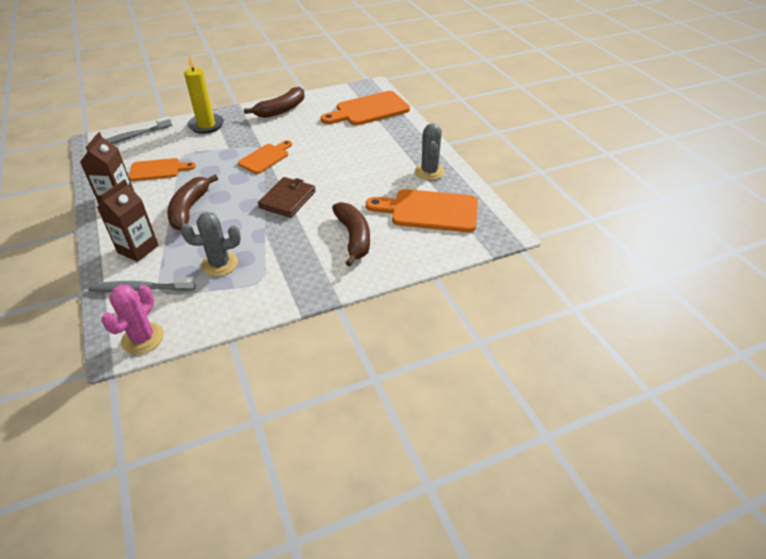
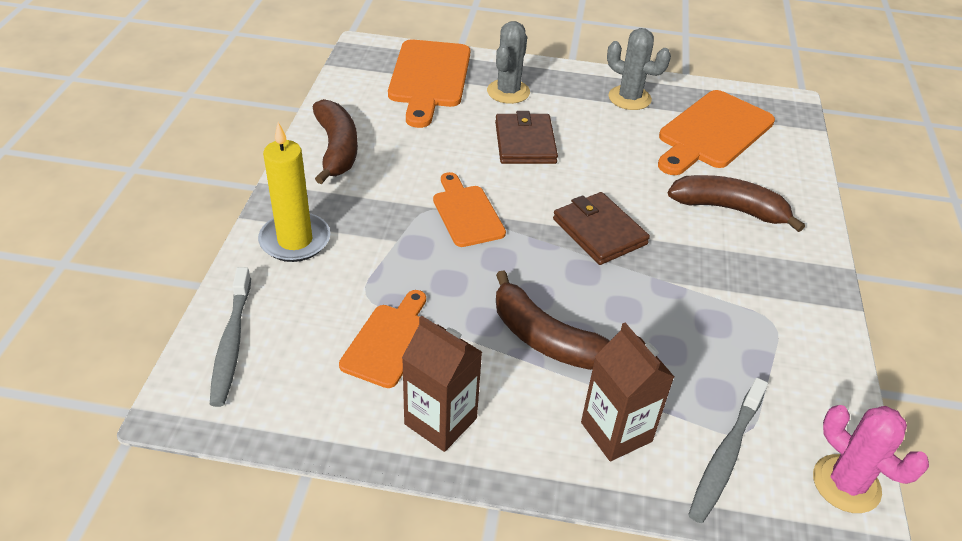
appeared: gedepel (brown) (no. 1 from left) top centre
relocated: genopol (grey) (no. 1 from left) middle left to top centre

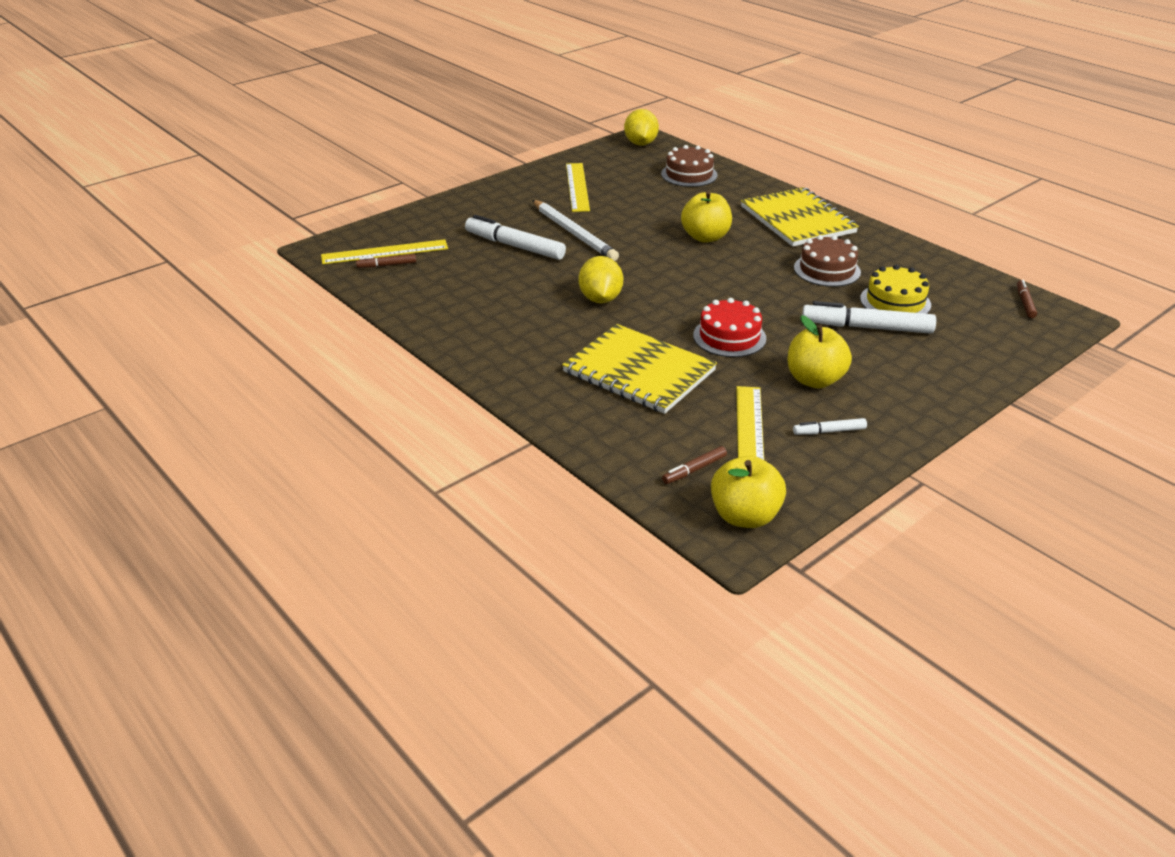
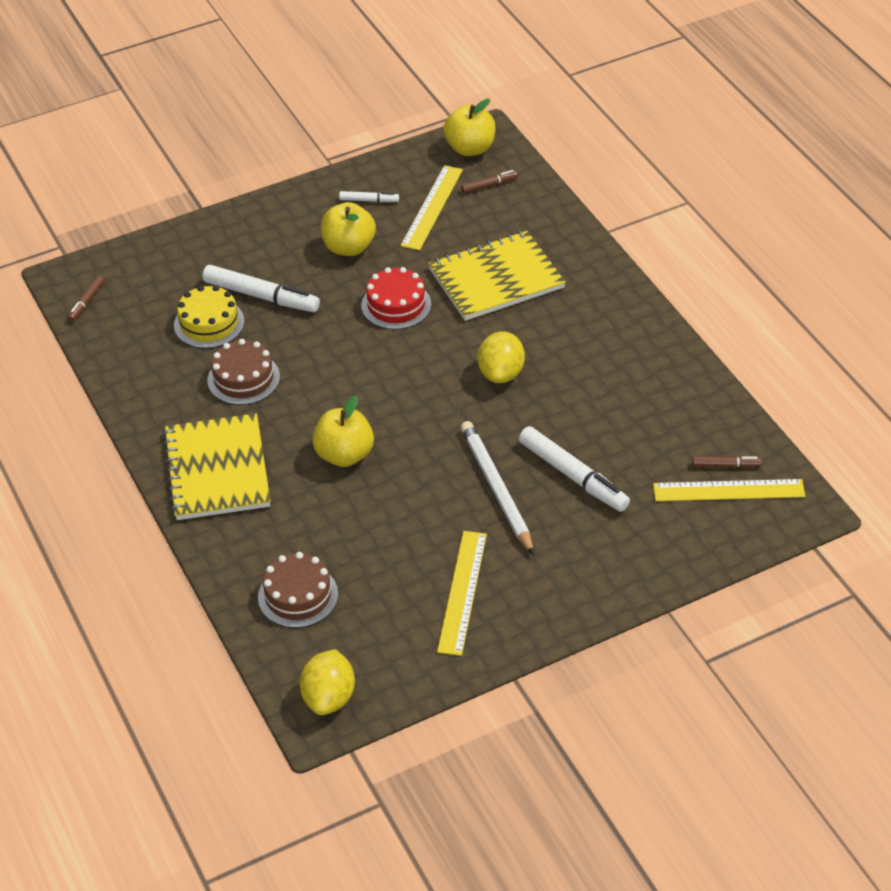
spun: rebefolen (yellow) (no. 1 from left in the first image) centre = top centre 75 degrees counterclockwise

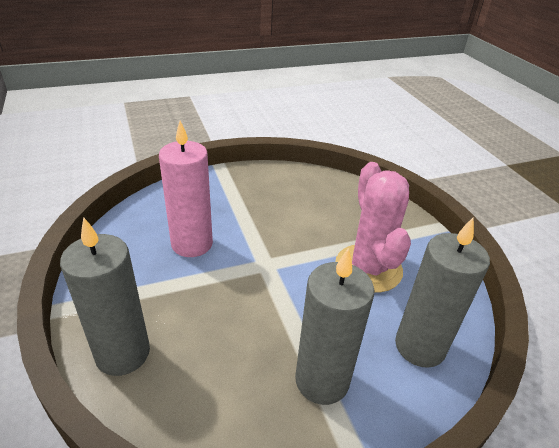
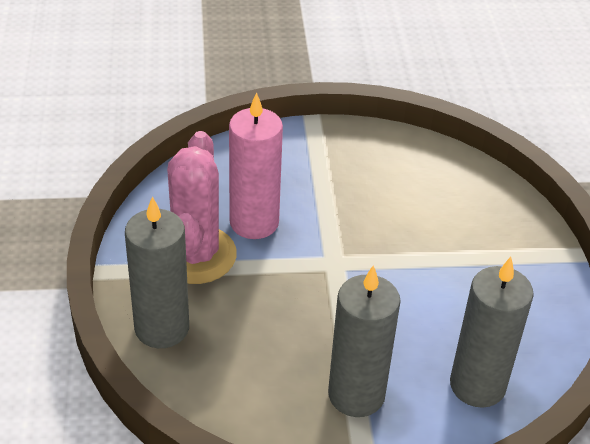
relocated: genopol (pink) middle right to centre

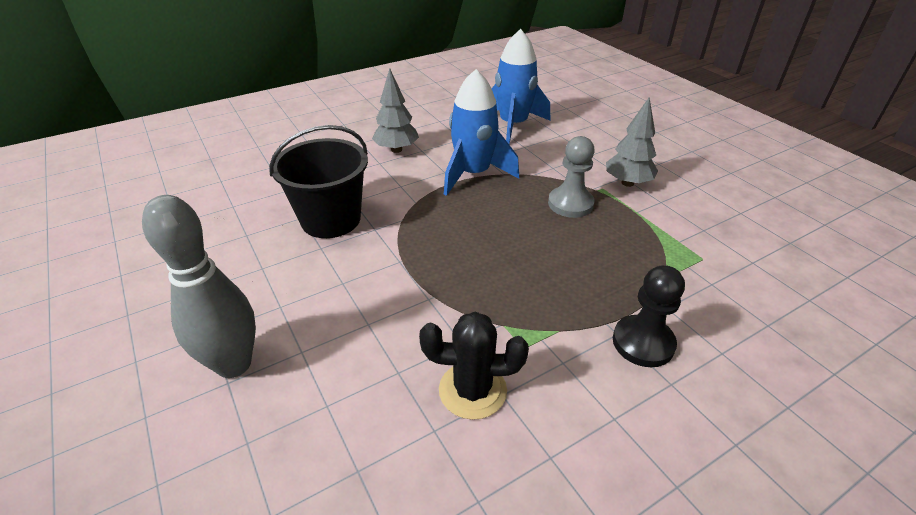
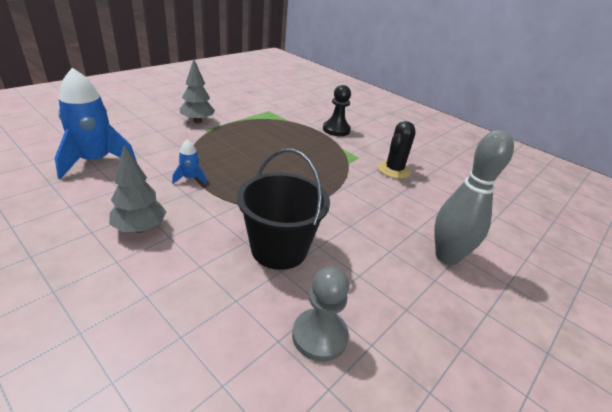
relocated: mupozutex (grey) centre to bottom centre
spun: genopol (black) bottom centre = centre 45 degrees clockwise
size: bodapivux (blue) (no. 1 from left in the first image) top centre = middle left x0.46

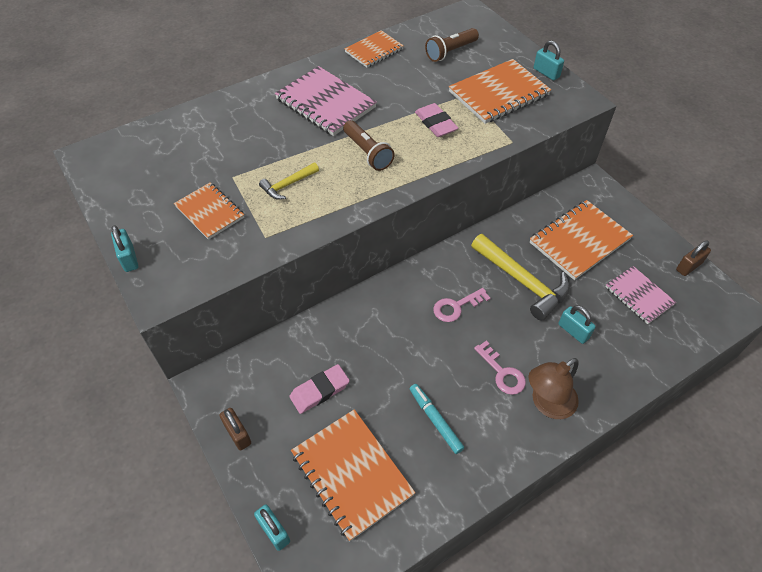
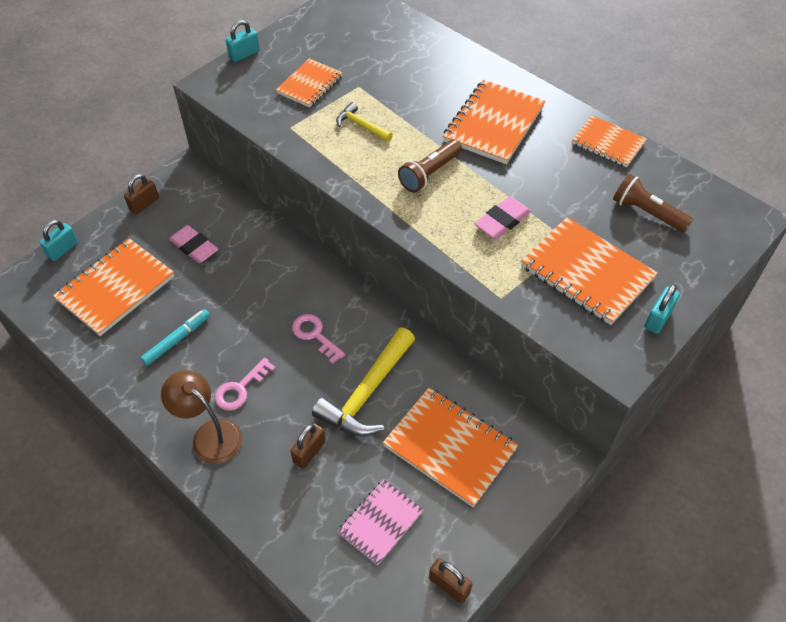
colour: rebefolen (pink) (no. 1 from left) top centre to rebefolen (orange) (no. 4 from left) top centre; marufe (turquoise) (no. 4 from left) middle right to marufe (brown) (no. 2 from left) bottom centre

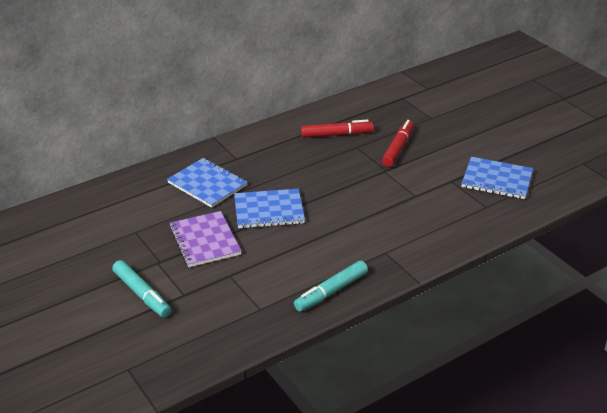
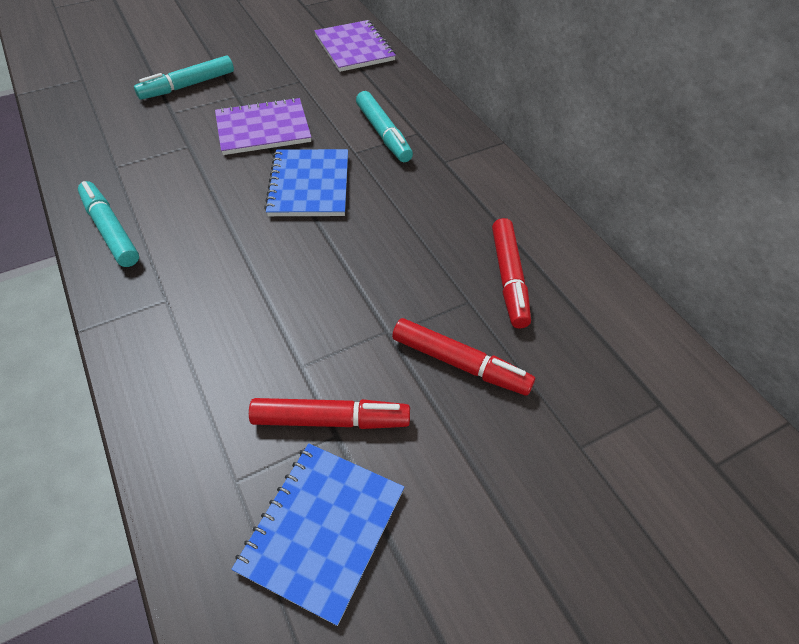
appeared: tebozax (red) (no. 1 from left) centre; rebefolen (purple) (no. 2 from left) top centre
exchanged: rebefolen (blue) (no. 1 from left) centre to tebozax (turquoise) (no. 3 from left) top centre

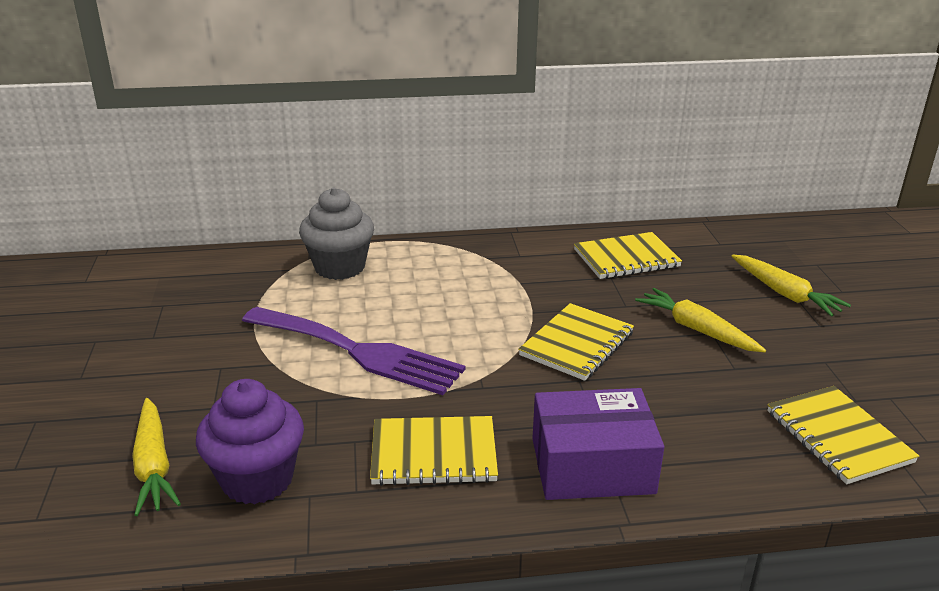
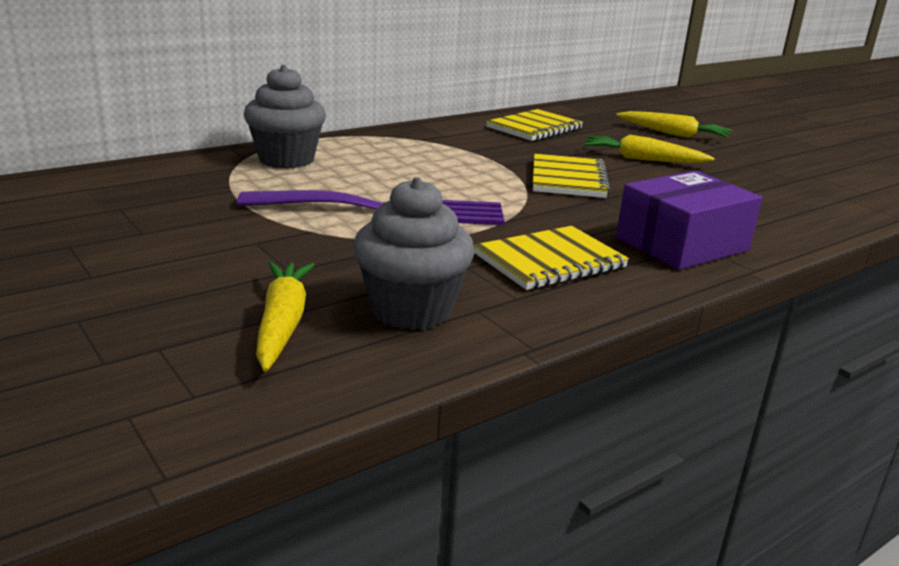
missing: rebefolen (yellow) (no. 4 from left) bottom right
colour: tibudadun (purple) bottom left to tibudadun (grey) (no. 2 from left) centre
spun: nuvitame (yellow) (no. 1 from left) bottom left = middle left 135 degrees counterclockwise

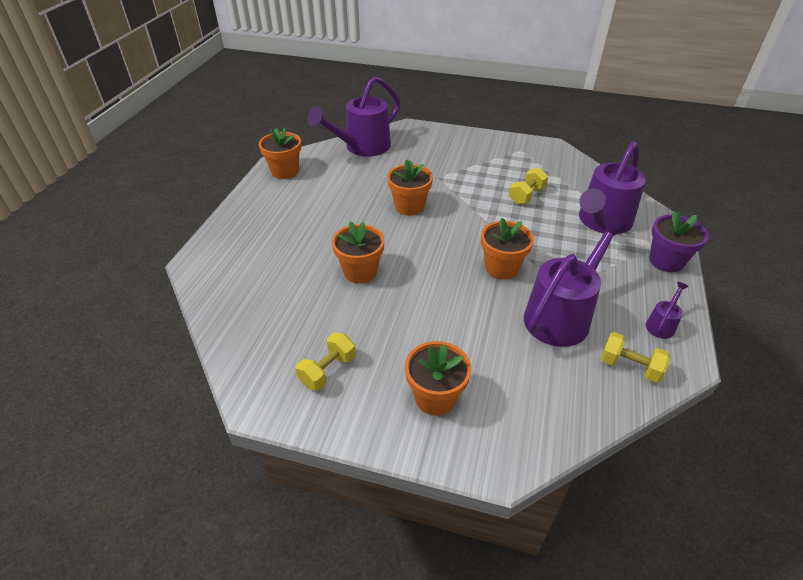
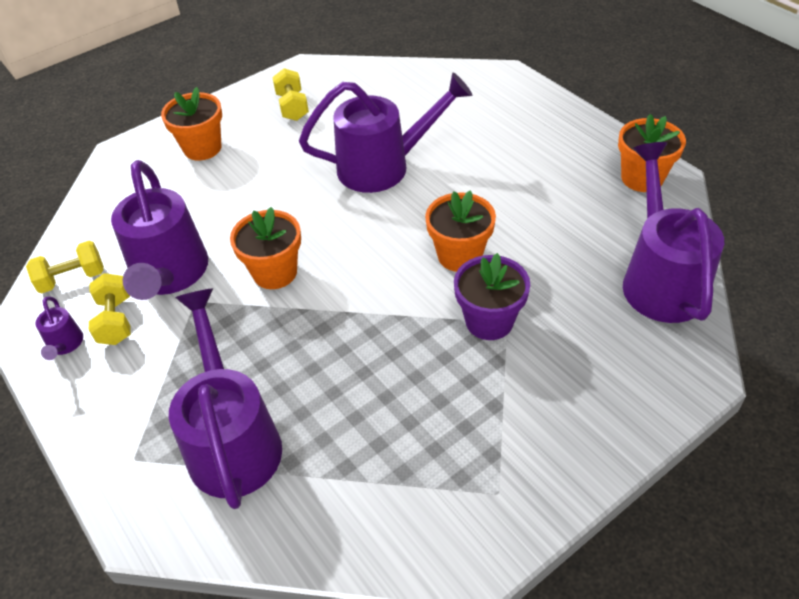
relocated: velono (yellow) (no. 2 from left) top centre to middle left; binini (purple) middle right to centre
exchanged: binini (orange) (no. 2 from left) centre to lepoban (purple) (no. 4 from left) top centre

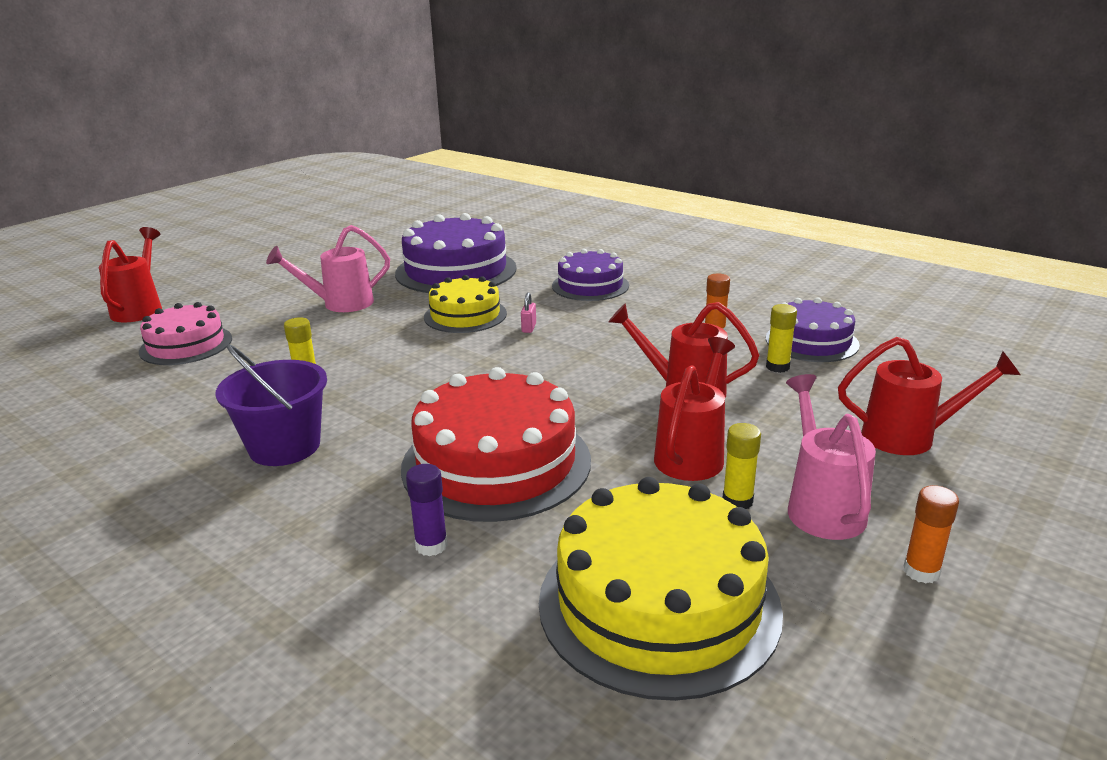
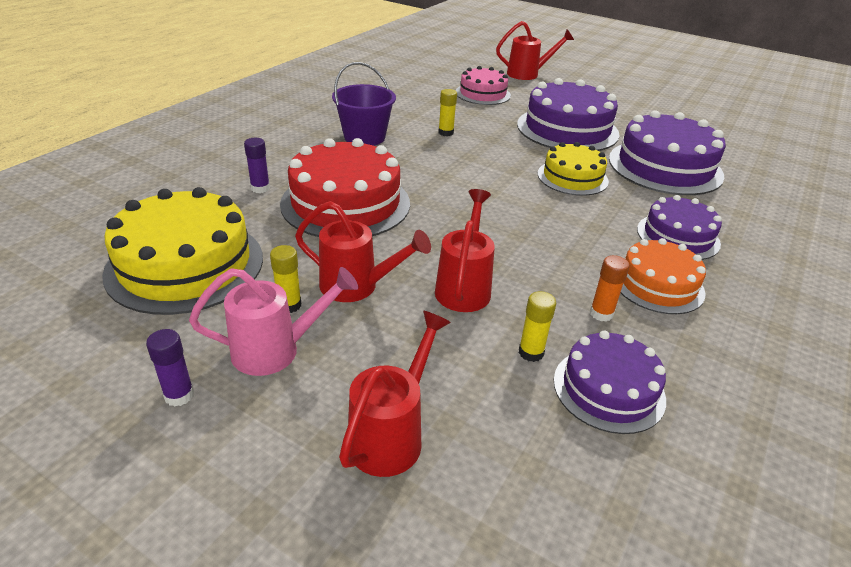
missing: marufe (pink) centre
appeared: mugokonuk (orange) middle right
exchanged: lepoban (pink) (no. 1 from left) middle left to mugokonuk (purple) (no. 1 from left) top right
colour: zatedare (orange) (no. 2 from left) bottom right to zatedare (purple) (no. 1 from left) middle left
spun: lepoban (red) (no. 4 from left in the first image) middle right = bottom centre 150 degrees counterclockwise

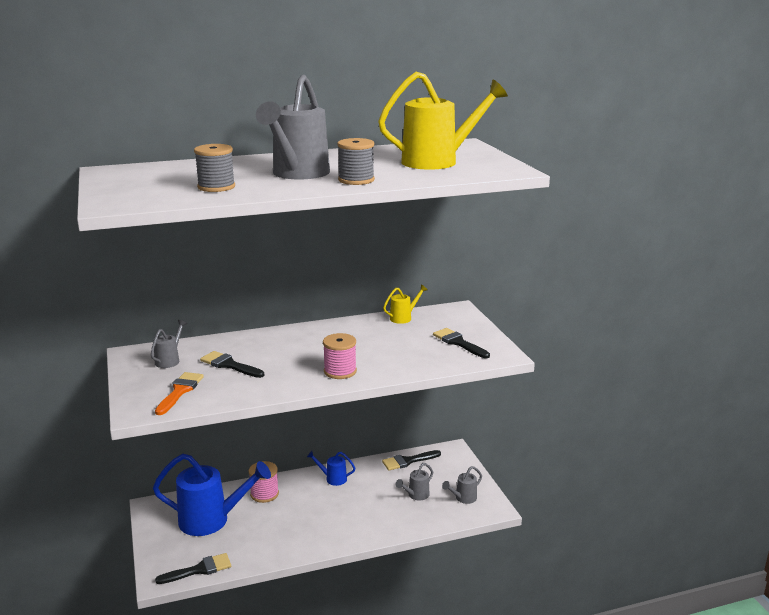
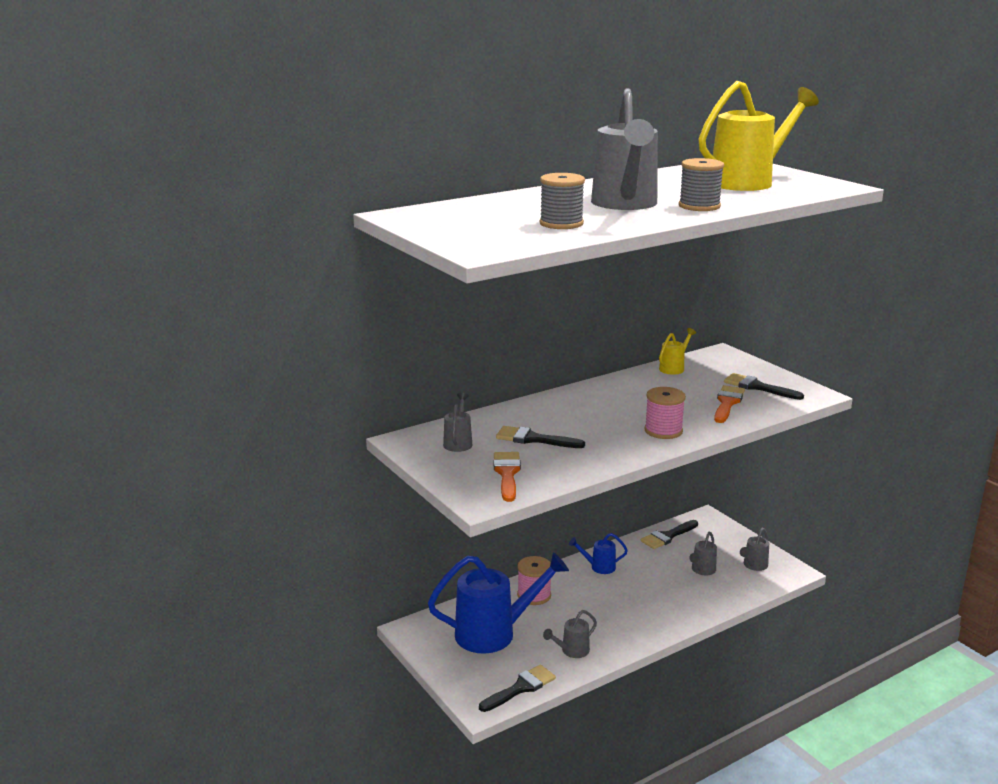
appeared: lepoban (grey) (no. 2 from left) bottom centre; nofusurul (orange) (no. 2 from left) middle right

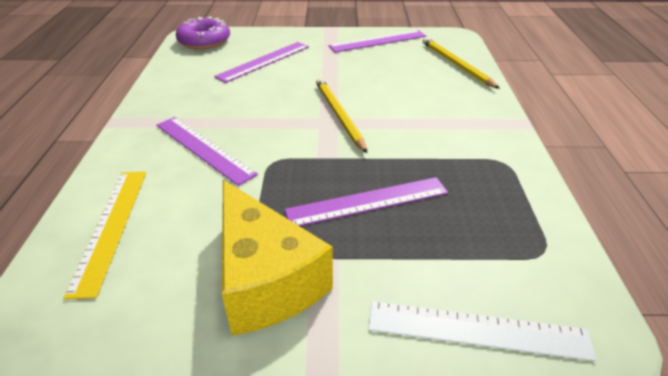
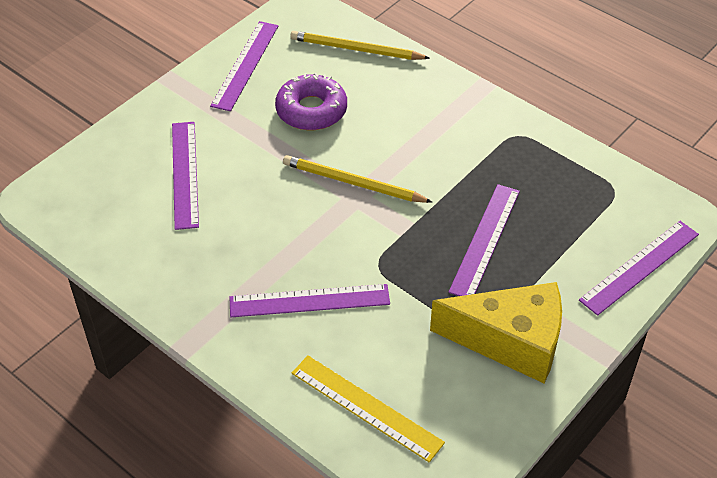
relocated: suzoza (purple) top left to top centre
colour: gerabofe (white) bottom right to gerabofe (purple) (no. 5 from left) middle right

